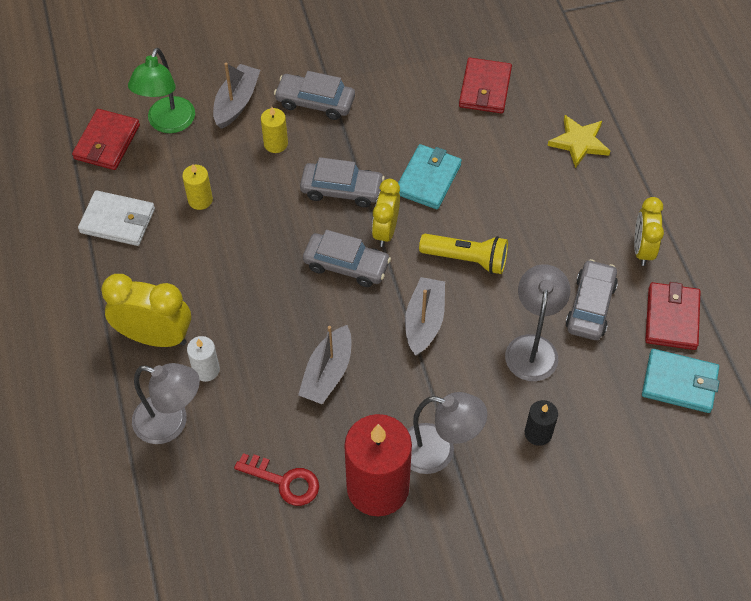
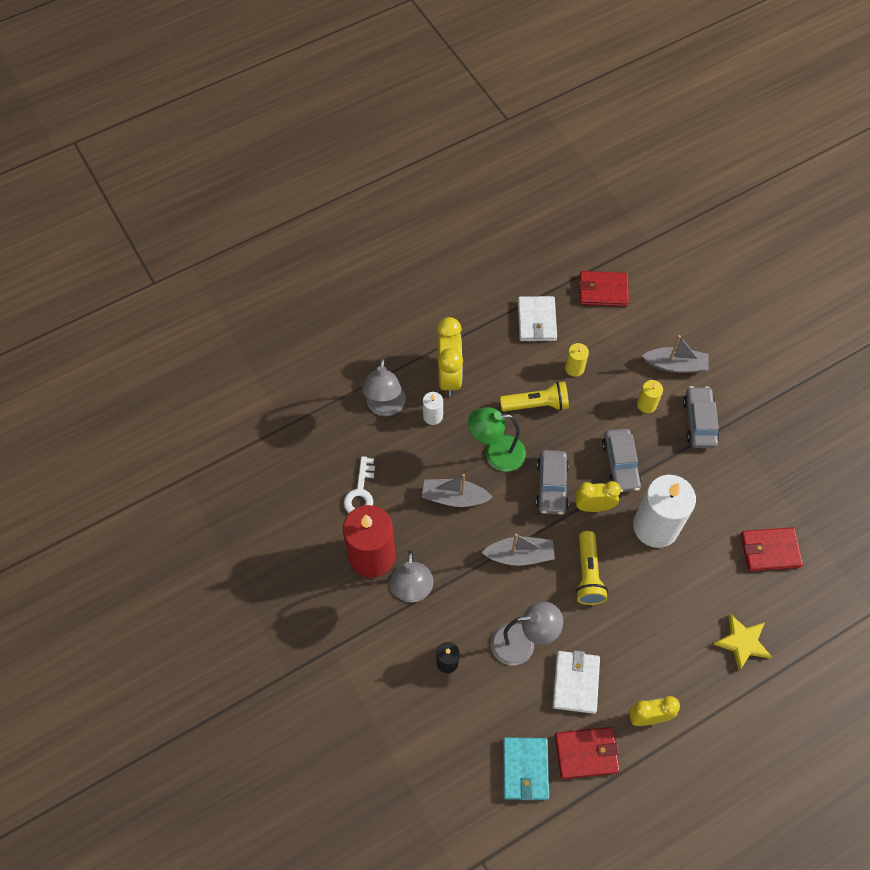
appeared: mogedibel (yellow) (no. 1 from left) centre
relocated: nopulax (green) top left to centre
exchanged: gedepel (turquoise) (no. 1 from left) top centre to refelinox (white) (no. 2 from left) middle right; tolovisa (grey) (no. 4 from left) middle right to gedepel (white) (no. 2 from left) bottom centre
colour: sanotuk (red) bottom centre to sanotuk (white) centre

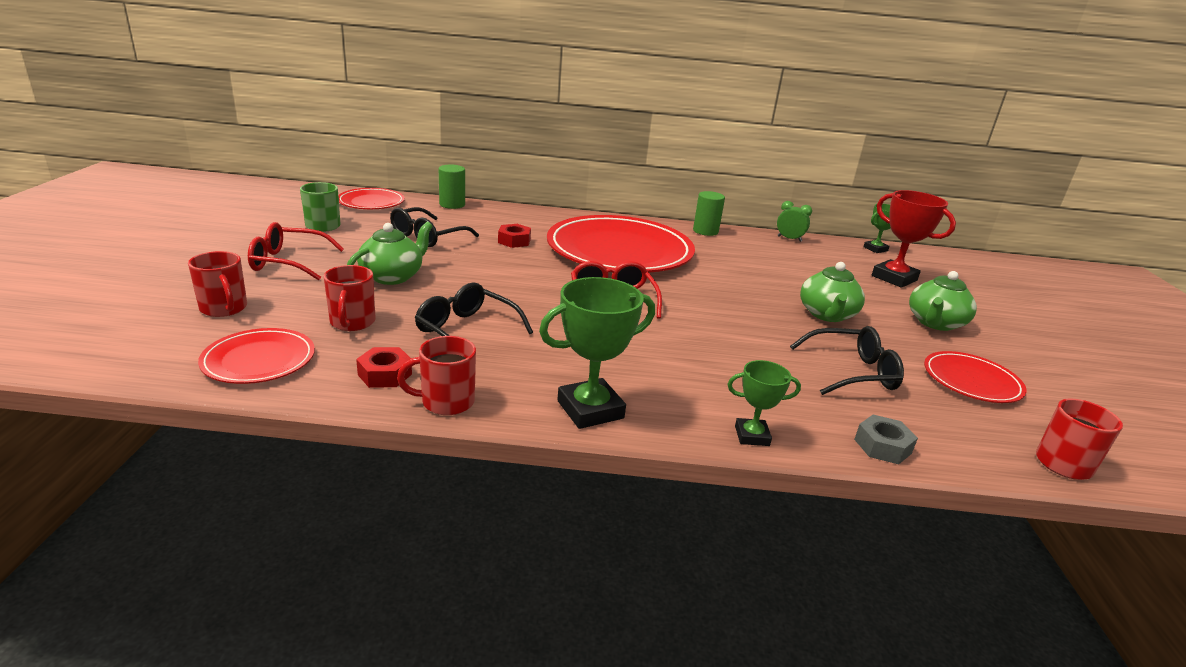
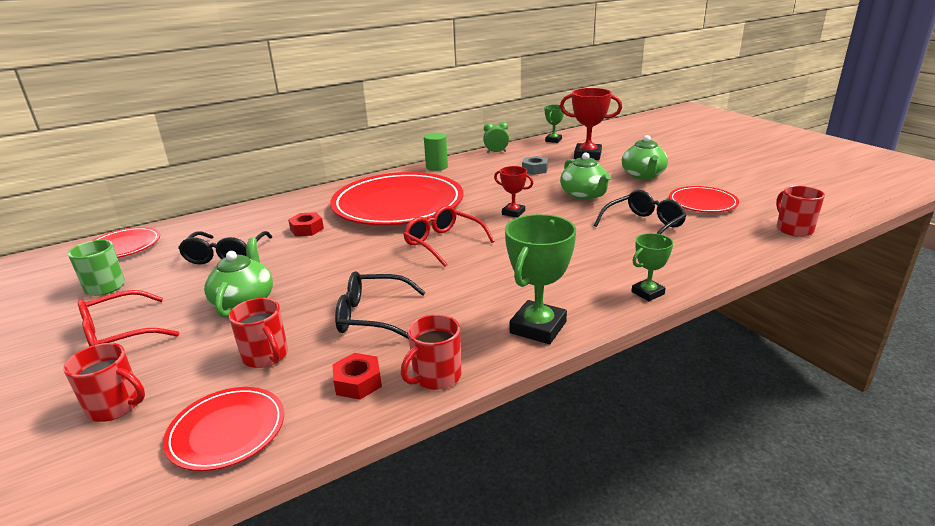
missing: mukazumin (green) (no. 1 from left) top centre
appeared: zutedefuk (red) (no. 1 from left) centre
relocated: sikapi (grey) middle right to top centre

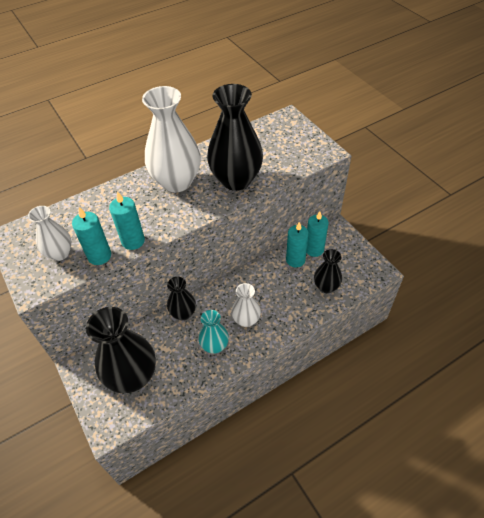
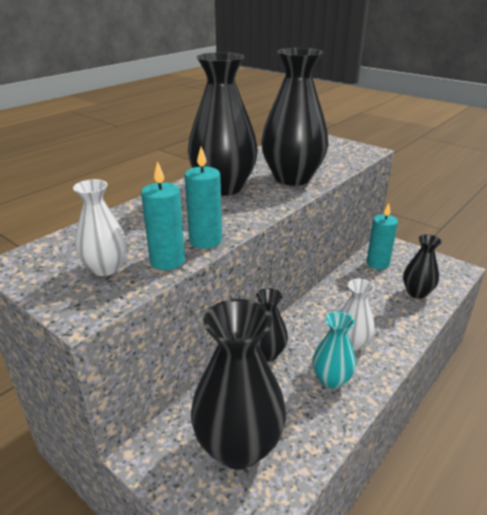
missing: refelinox (turquoise) (no. 3 from left) centre
colour: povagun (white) (no. 2 from left) top centre to povagun (black) (no. 1 from left) top centre

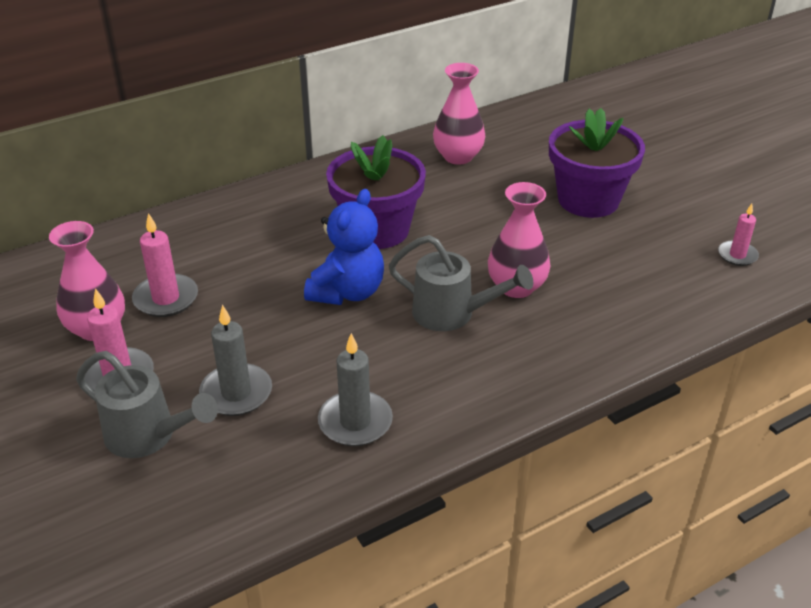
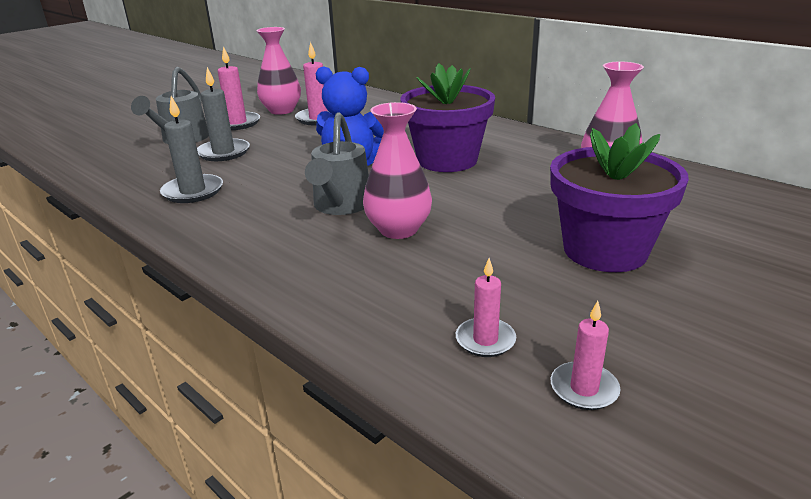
appeared: refelinox (pink) (no. 3 from left) centre

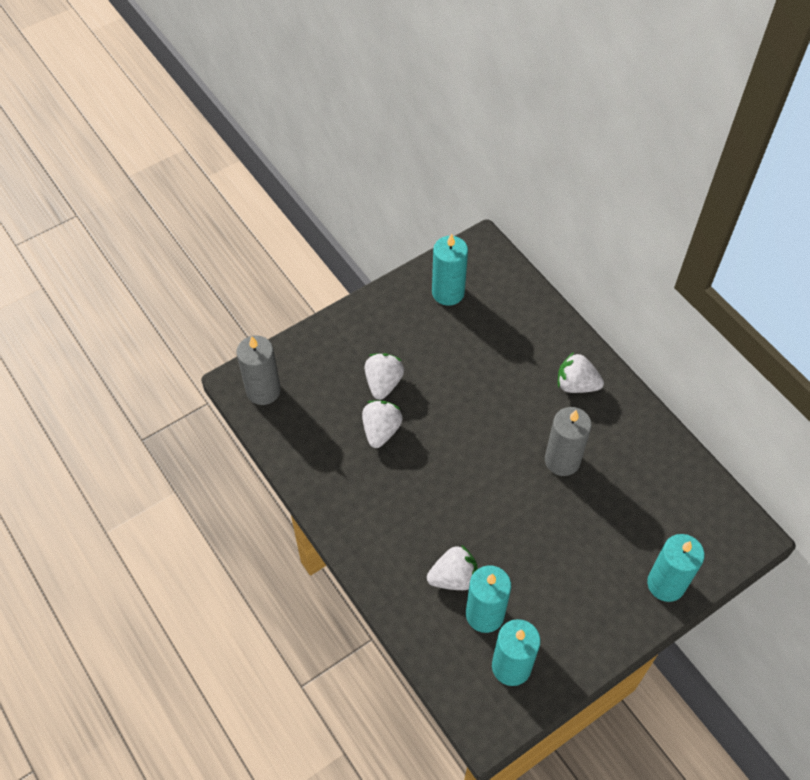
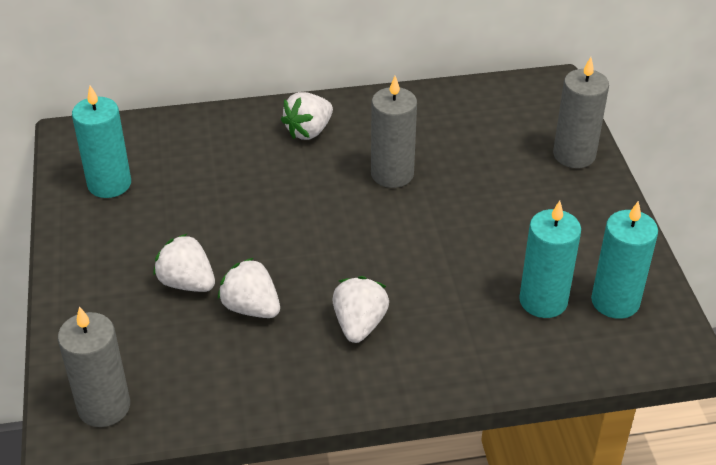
relocated: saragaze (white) (no. 3 from left in the first image) bottom centre to saragaze (white) (no. 4 from left) centre
colour: refelinox (turquoise) (no. 4 from left) bottom right to refelinox (grey) (no. 3 from left) top right

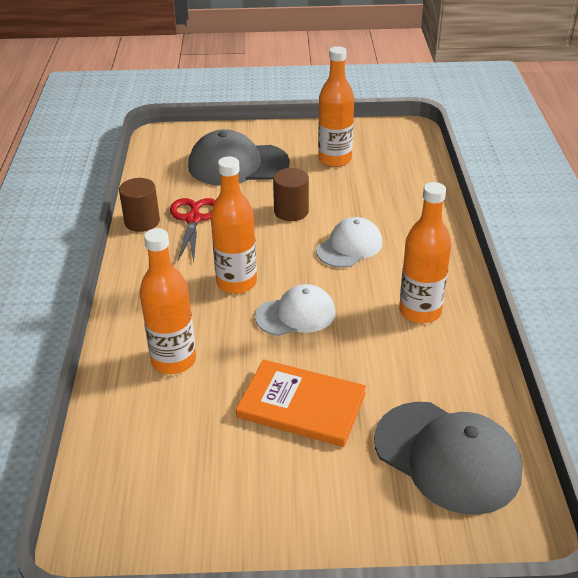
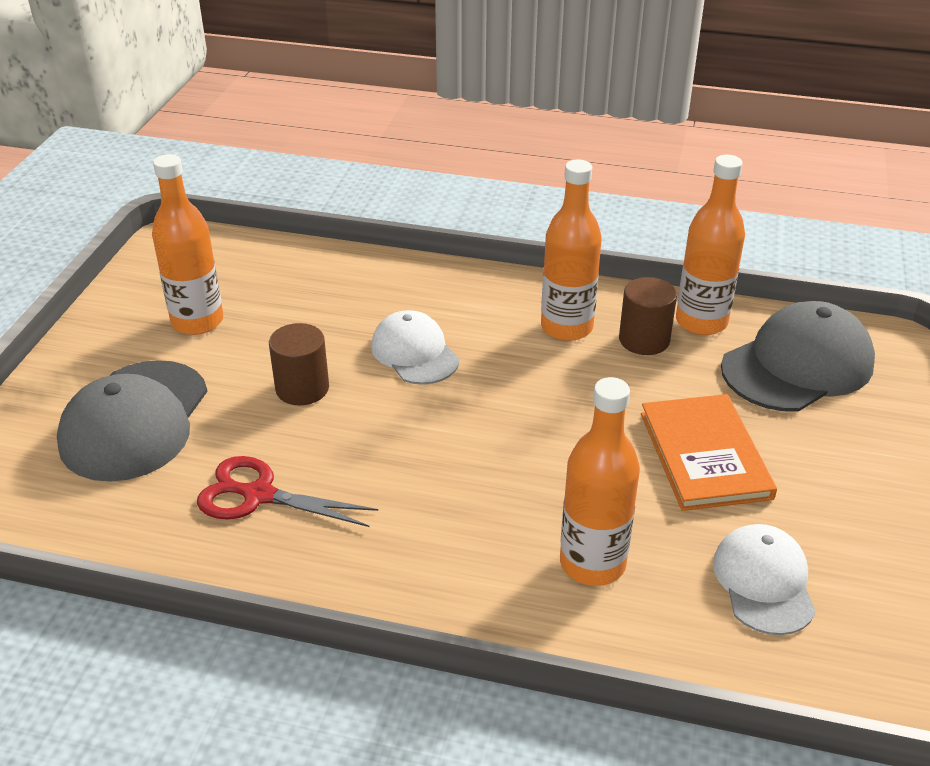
relocated: mukazumin (brown) (no. 1 from left in the first image) middle left to mukazumin (brown) (no. 2 from left) middle right; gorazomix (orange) (no. 2 from left in the first image) centre to gorazomix (orange) (no. 4 from left) top right; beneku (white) (no. 1 from left in the first image) centre to beneku (white) (no. 2 from left) bottom right
spun: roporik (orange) bottom centre = middle right 45 degrees counterclockwise

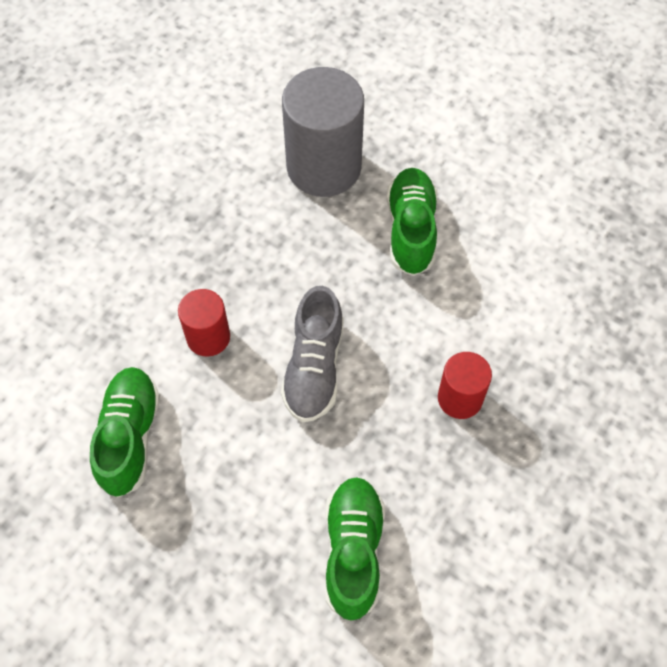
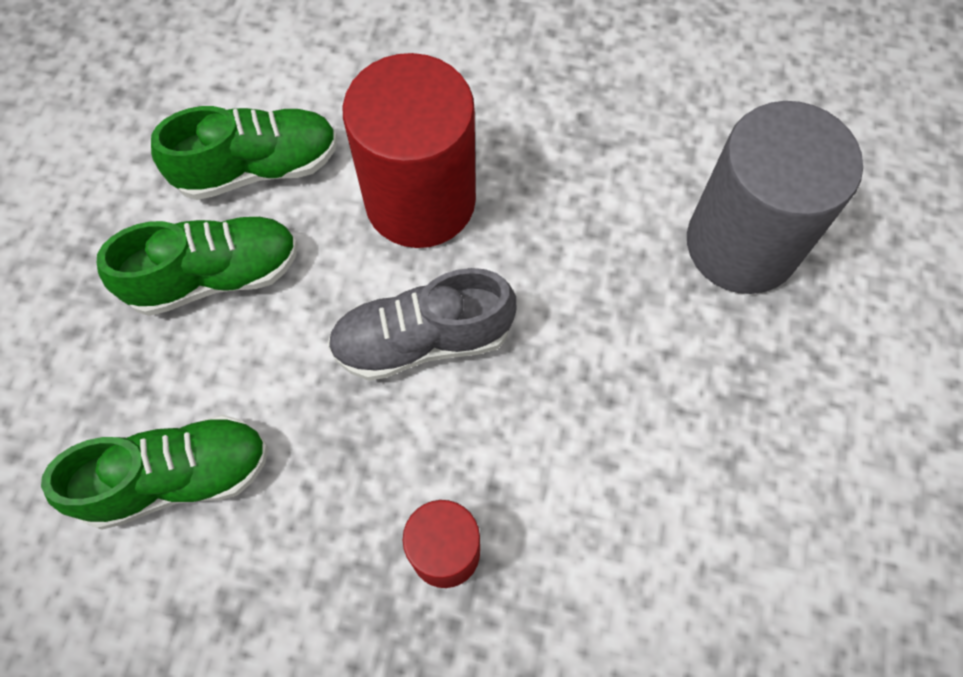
relocated: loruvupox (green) (no. 3 from left in the first image) top centre to loruvupox (green) (no. 2 from left) middle left
size: mukazumin (red) (no. 1 from left) middle left = top centre x1.87

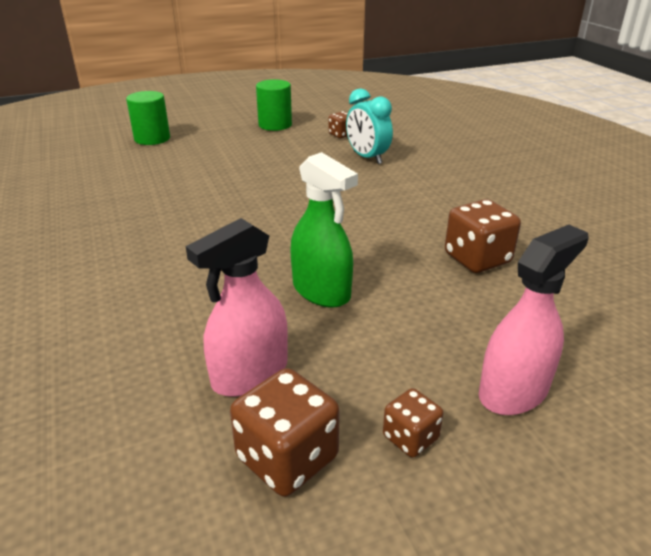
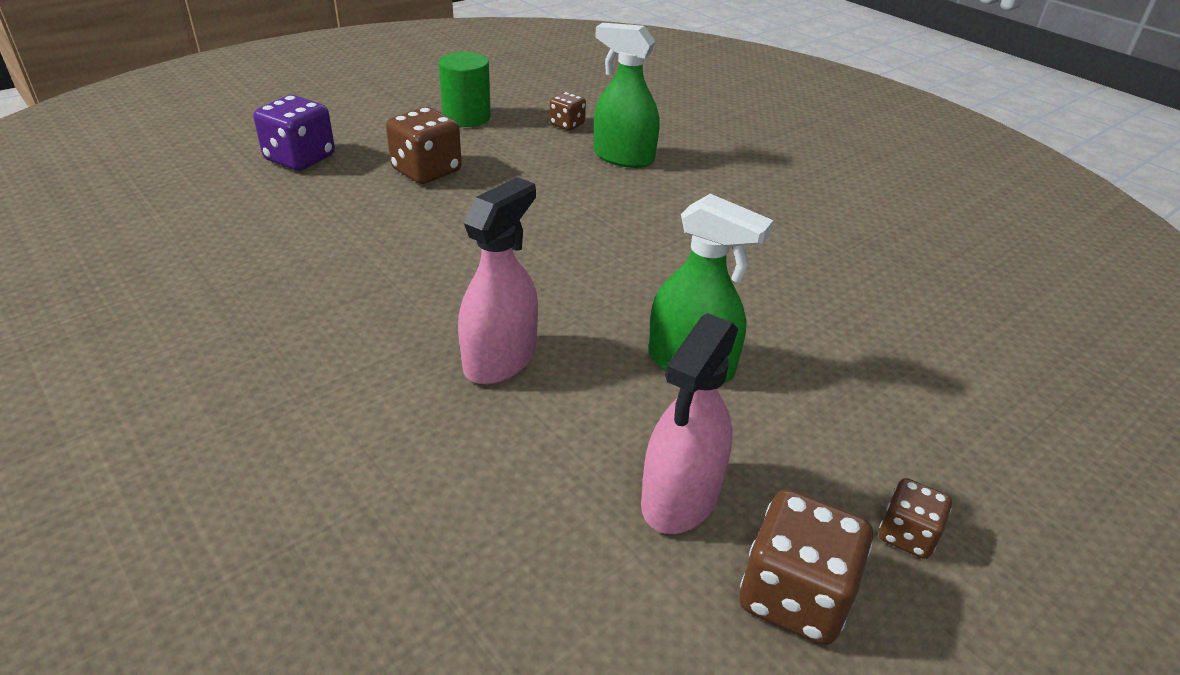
relocated: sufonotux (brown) (no. 4 from left in the first image) middle right to sufonotux (brown) (no. 1 from left) top centre; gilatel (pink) (no. 2 from left in the first image) middle right to gilatel (pink) (no. 1 from left) centre
exchanged: mukazumin (green) (no. 1 from left) top left to sufonotux (purple) top left; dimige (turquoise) top centre to gilatel (green) (no. 1 from left) top centre

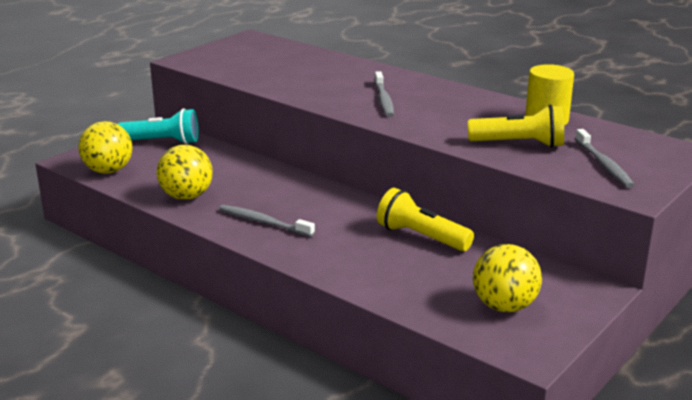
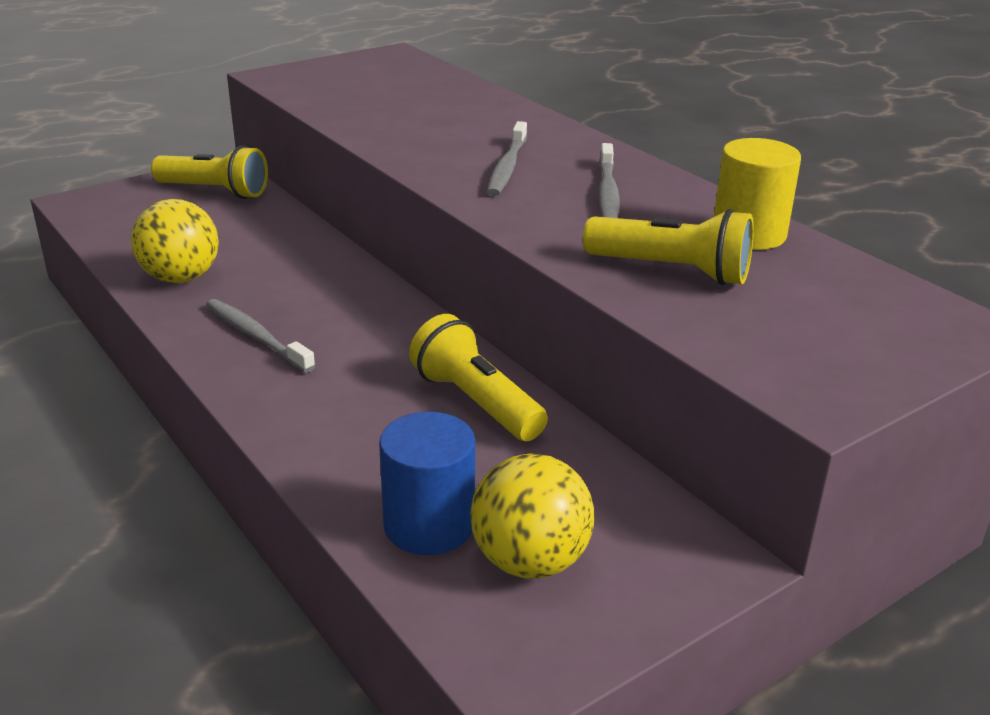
missing: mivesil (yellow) (no. 1 from left) middle left
appeared: mukazumin (blue) bottom centre
relocated: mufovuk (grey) (no. 3 from left) middle right to top centre
colour: mogedibel (turquoise) top left to mogedibel (yellow) (no. 1 from left) top left

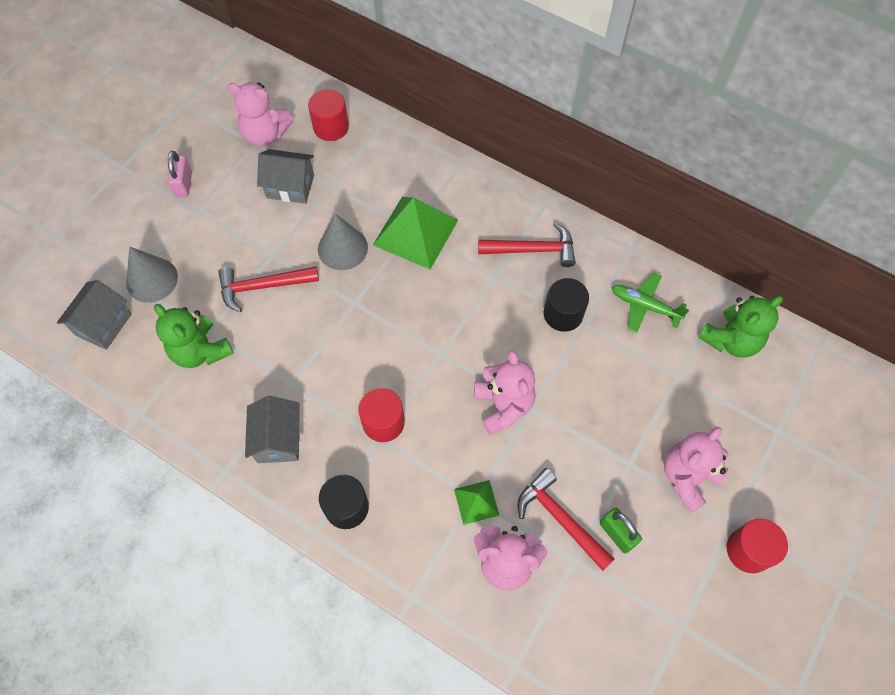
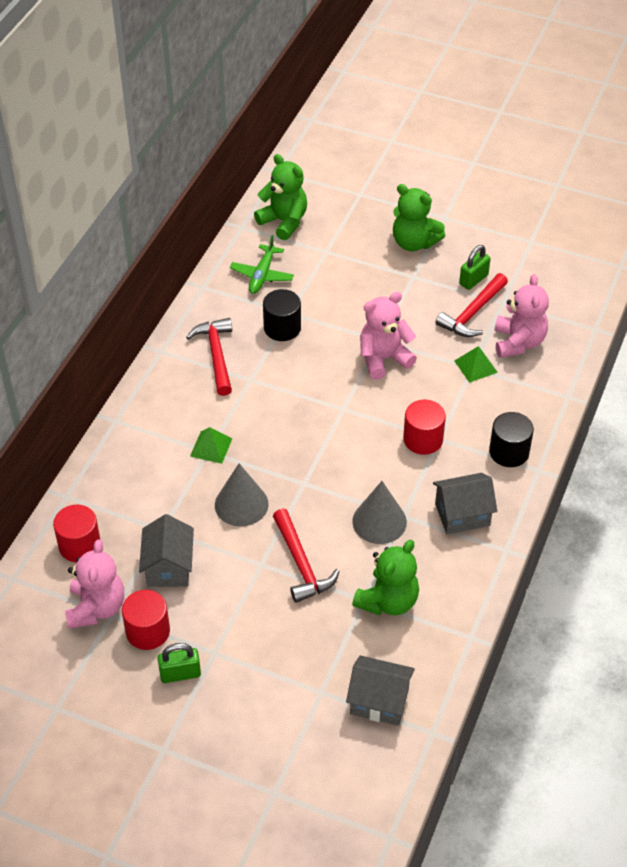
relocated: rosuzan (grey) (no. 1 from left in the first image) middle left to rosuzan (grey) (no. 2 from left) centre; mukazumin (red) (no. 3 from left in the first image) bottom right to mukazumin (red) (no. 2 from left) bottom left
colour: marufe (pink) top left to marufe (green) (no. 1 from left) bottom left; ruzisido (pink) (no. 4 from left) bottom right to ruzisido (green) (no. 3 from left) top right
size: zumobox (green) (no. 1 from left) centre = centre x0.50

